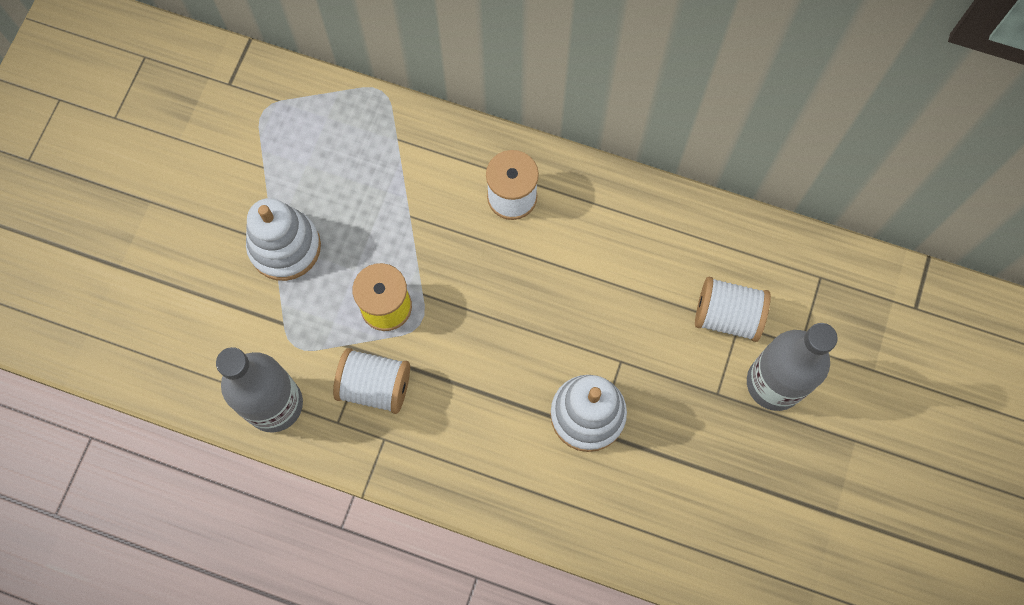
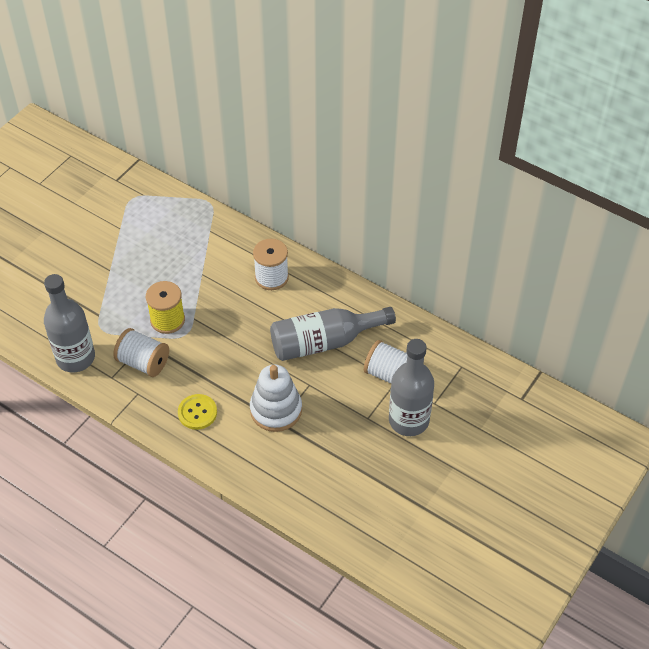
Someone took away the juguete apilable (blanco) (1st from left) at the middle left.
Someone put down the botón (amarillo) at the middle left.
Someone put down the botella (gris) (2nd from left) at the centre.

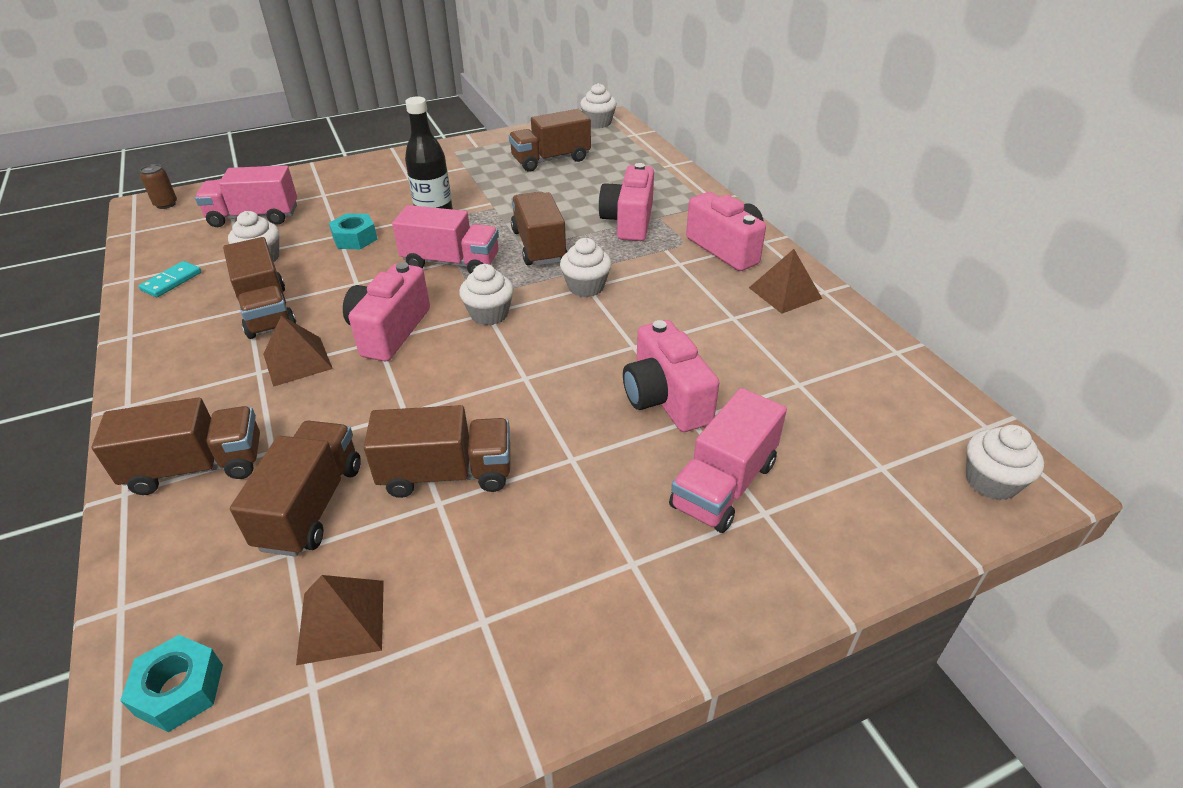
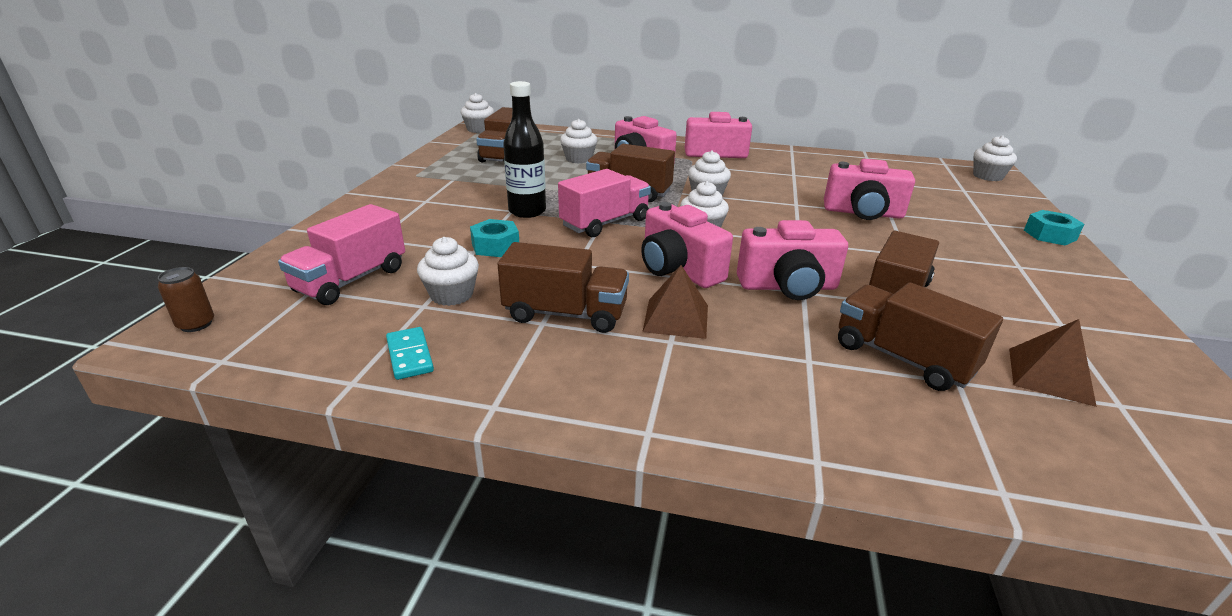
Someone took away the camión (marrón) (1st from left) at the middle left.
Someone carried the tuerca (turquesa) (1st from left in the first image) from the bottom left to the middle right.
Someone took away the camión (rosa) (3rd from left) at the centre.
Someone took away the pirámide (marrón) (3rd from left) at the centre.
Someone put down the magdalena (blanco) (3rd from left) at the top centre.
Someone put down the cámara (rosa) (4th from left) at the centre.

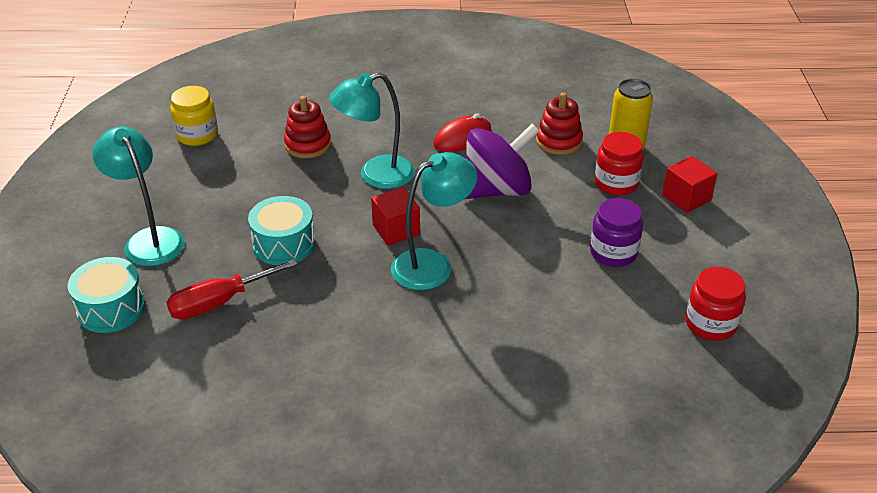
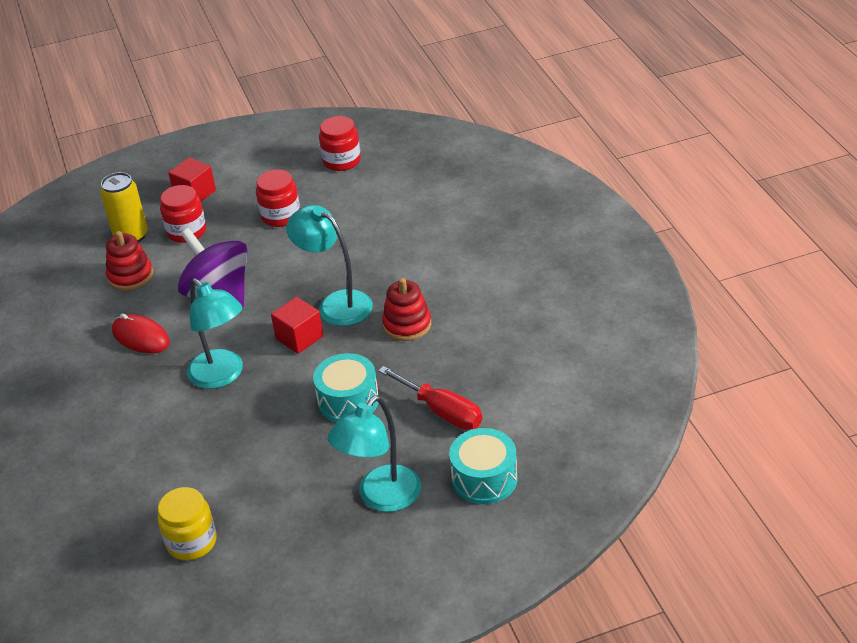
Someone carried the juguete apilable (rojo) (1st from left in the first image) from the top centre to the centre.
Someone repainted the tarro (morado) at the middle right, which became the tarro (rojo) (2nd from left) at the top left.

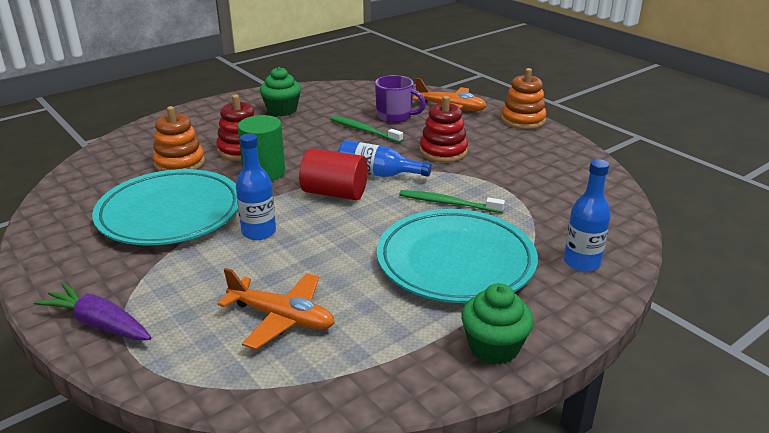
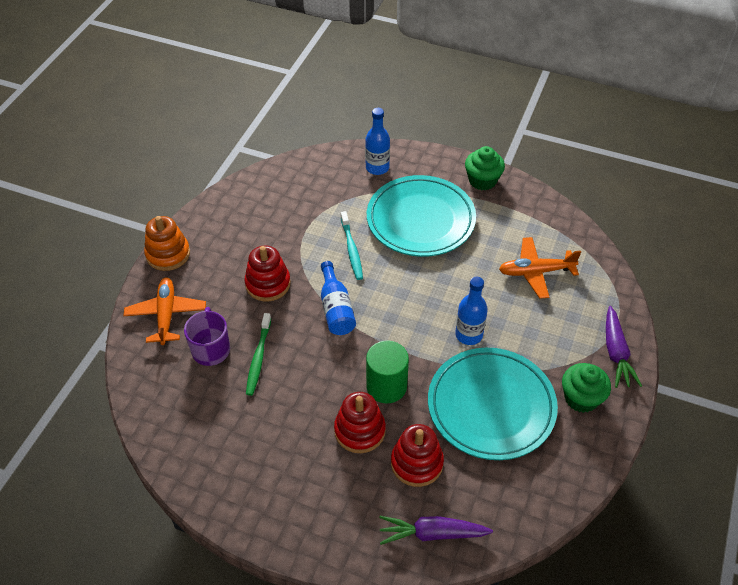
Someone repainted the juguete apilable (naranja) (1st from left) at the top left, which became the juguete apilable (rojo) (3rd from left) at the bottom centre.
Someone rotated the avión (naranja) (1st from left in the first image) at the bottom centre by 90 degrees counterclockwise.
Someone carried the magdalena (verde) (1st from left in the first image) from the top centre to the middle right.
Someone took away the cilindro (rojo) at the centre.
Someone repainted the cepillo de dientes (verde) (2nd from left) at the centre, which became the cepillo de dientes (turquesa) at the centre.
Someone put down the zanahoria (morado) (1st from left) at the bottom centre.

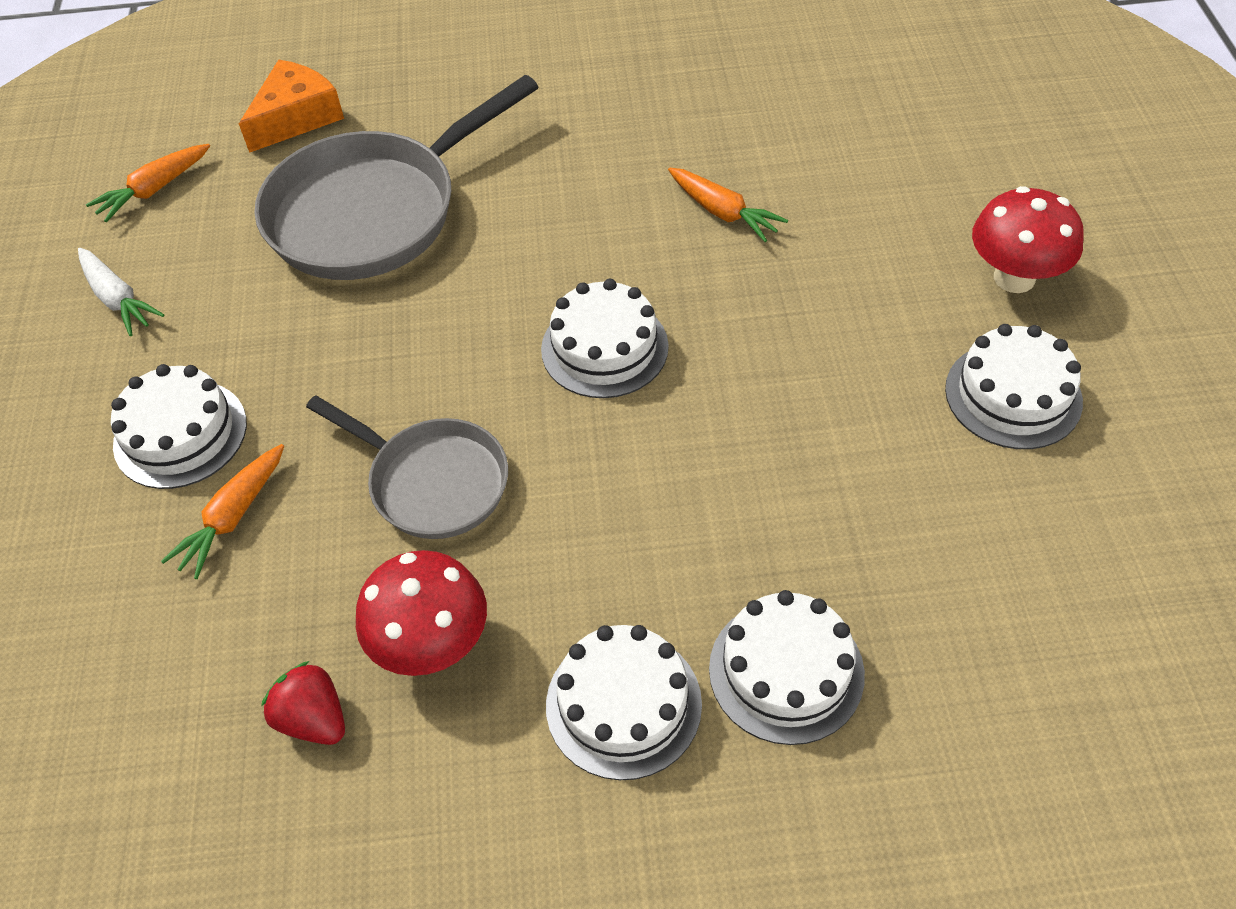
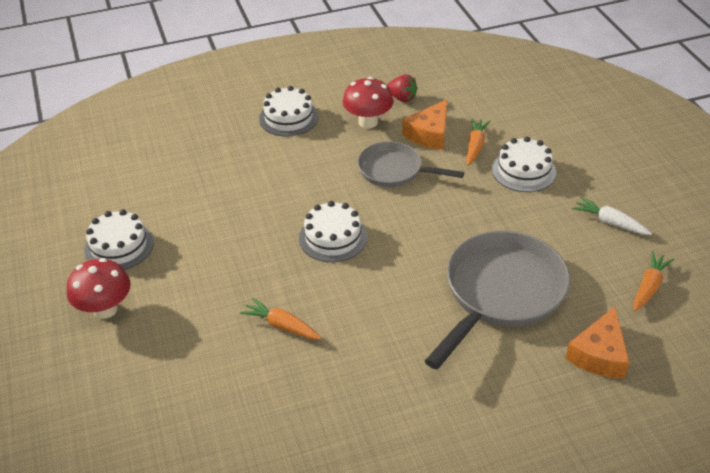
Someone took away the tarta (blanco) (4th from left) at the bottom centre.
Someone put down the queso (naranja) (1st from left) at the top centre.

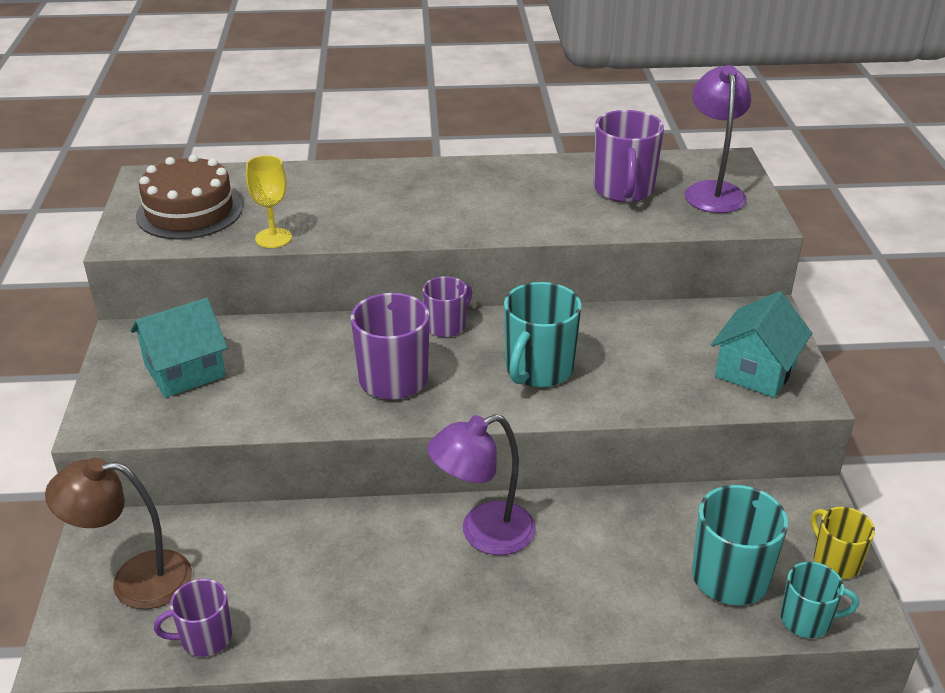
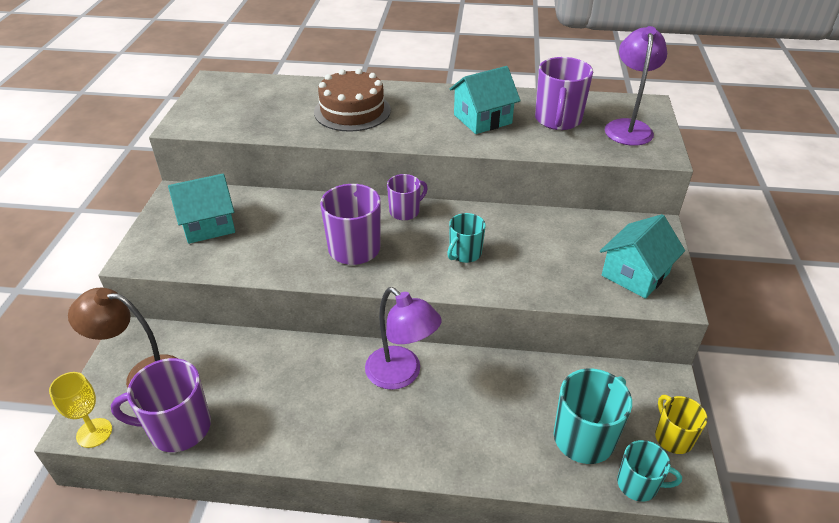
Someone carried the tarta (marrón) from the top left to the top centre.
Someone scaled the taza (morado) (1st from left) at the bottom left by 1.63.
Someone carried the copa (amarillo) from the top left to the bottom left.
Someone rotated the lámpara (morado) (1st from left) at the bottom centre by 120 degrees counterclockwise.
Someone scaled the taza (turquesa) (1st from left) at the centre by 0.61.
Someone put down the casa (turquesa) (2nd from left) at the top centre.

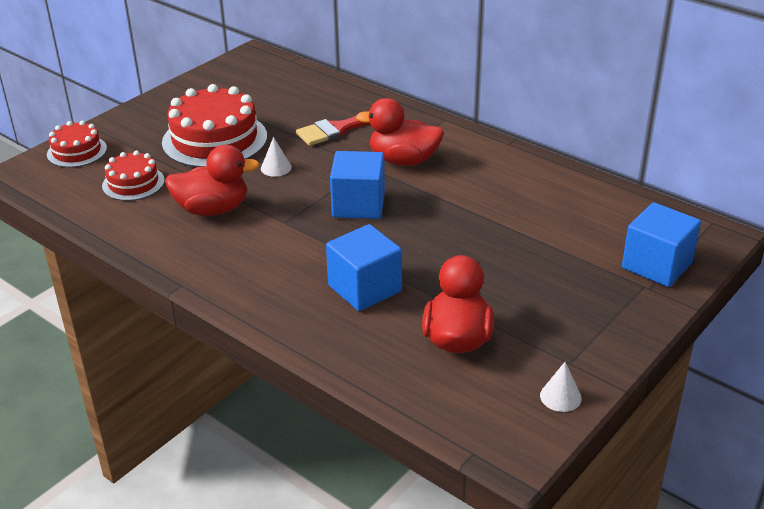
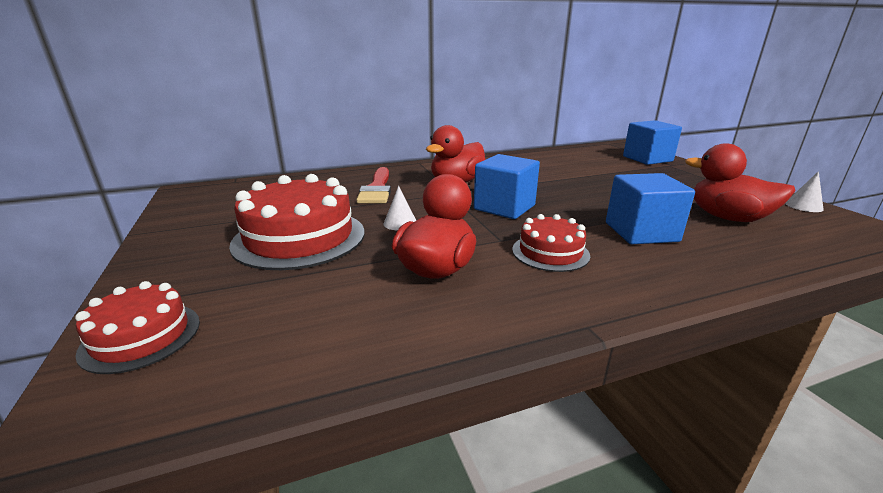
Someone carried the tarta (rojo) (2nd from left in the first image) from the middle left to the centre.

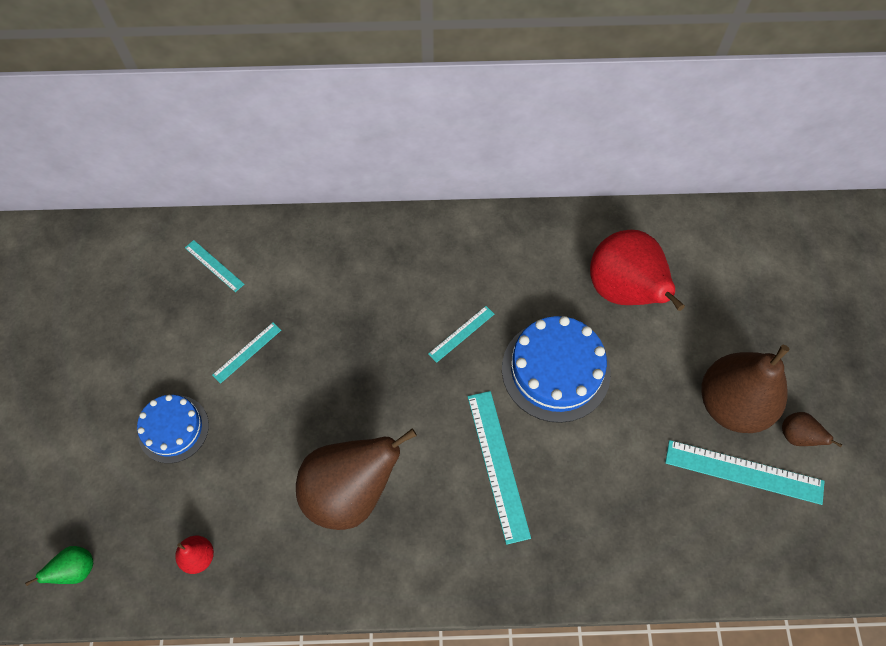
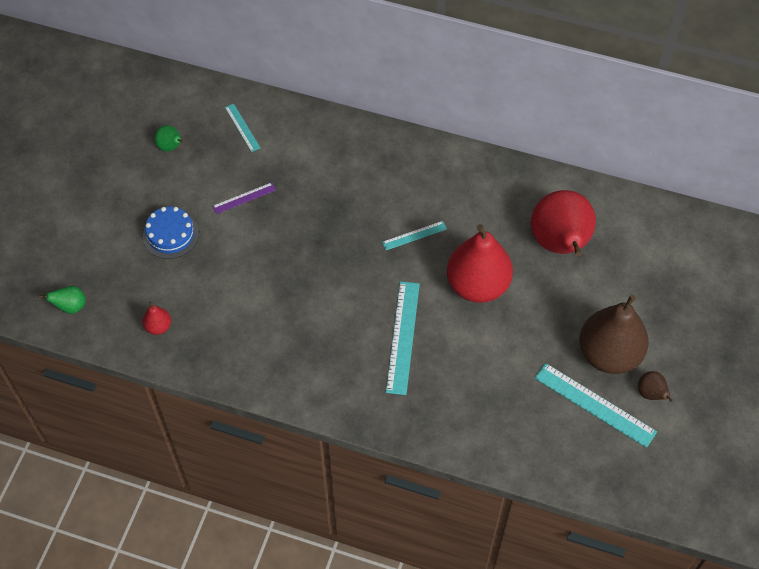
Someone repainted the regla (turquesa) (2nd from left) at the middle left, which became the regla (morado) at the middle left.
Someone took away the pera (marrón) (1st from left) at the bottom centre.
Someone swapped the tarta (azul) (2nd from left) at the centre for the pera (rojo) (2nd from left) at the centre.
Someone put down the pera (verde) (2nd from left) at the top left.

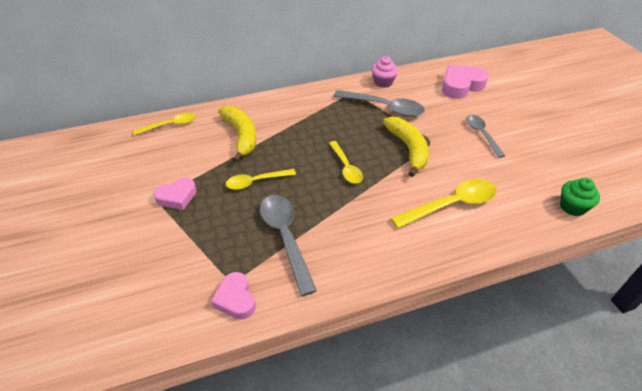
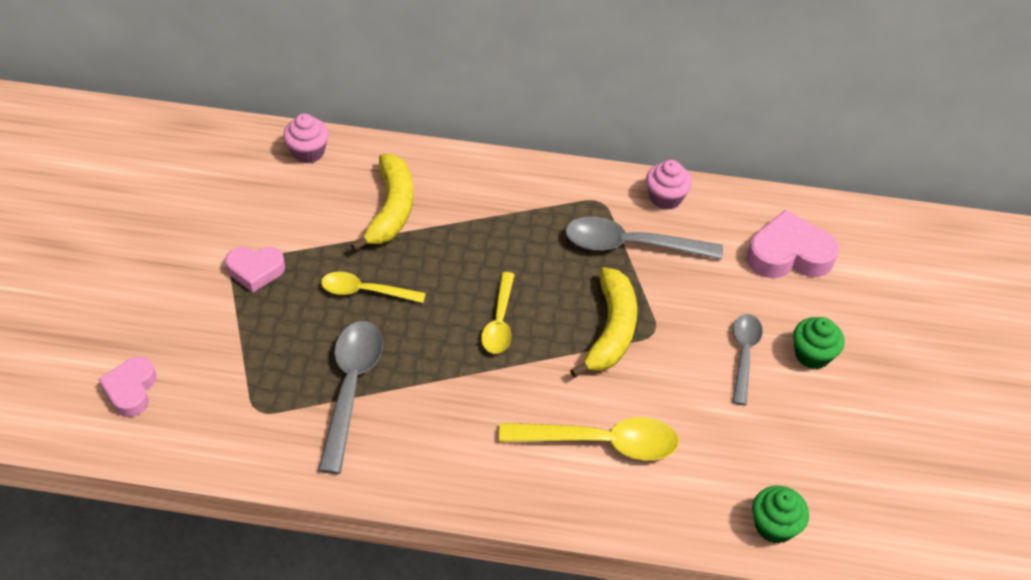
Someone swapped the cuchara (amarillo) (1st from left) at the top left for the magdalena (rosa) (1st from left) at the top left.
Someone carried the corazón (rosa) (2nd from left in the first image) from the bottom centre to the bottom left.
Someone rotated the cuchara (gris) (2nd from left) at the top centre by 135 degrees clockwise.
Someone put down the magdalena (verde) (2nd from left) at the middle right.

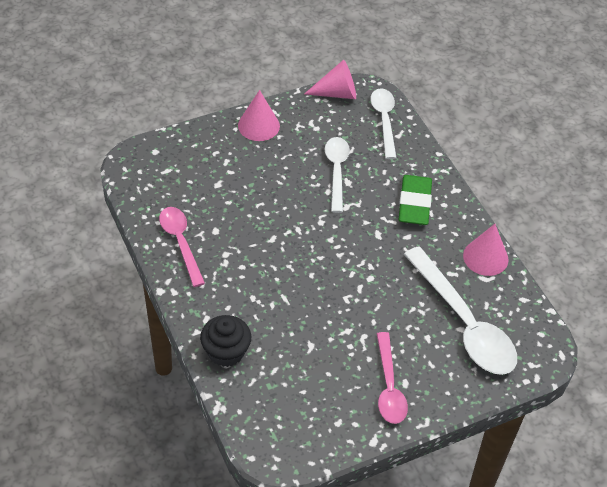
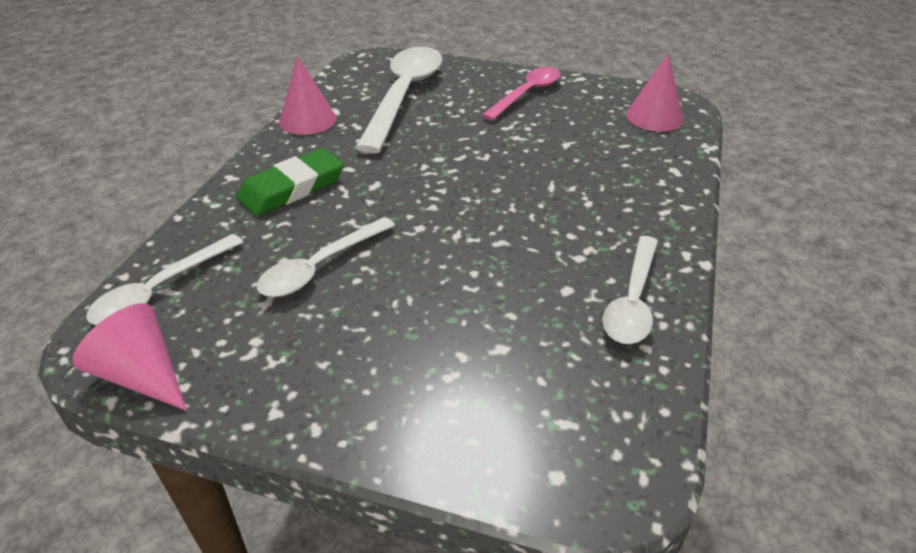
Someone repainted the cuchara (rosa) (1st from left) at the middle left, which became the cuchara (blanco) (4th from left) at the middle right.
Someone took away the magdalena (negro) at the bottom centre.
Someone carried the cono (rosa) (1st from left in the first image) from the top centre to the top right.

